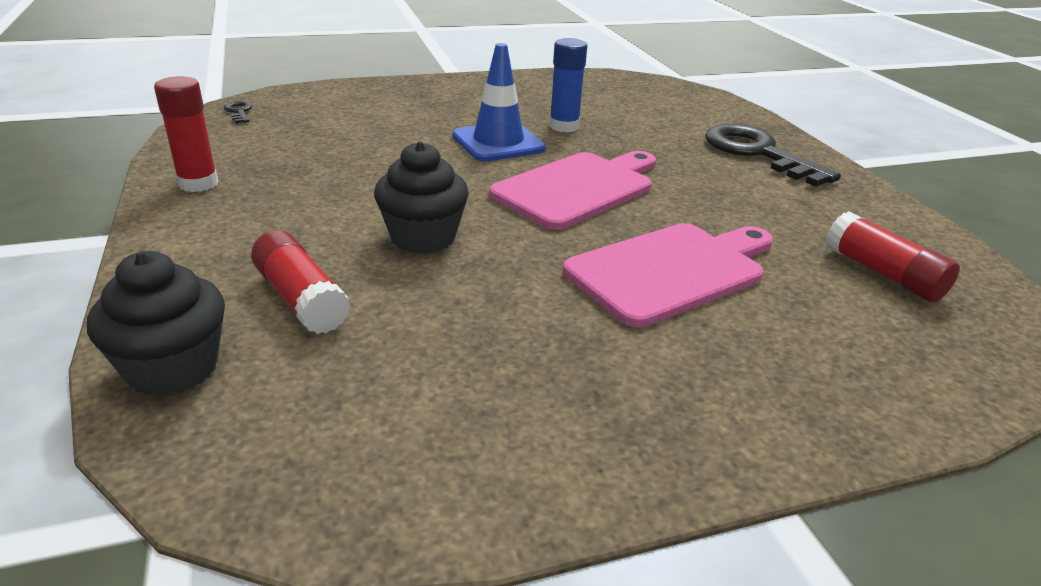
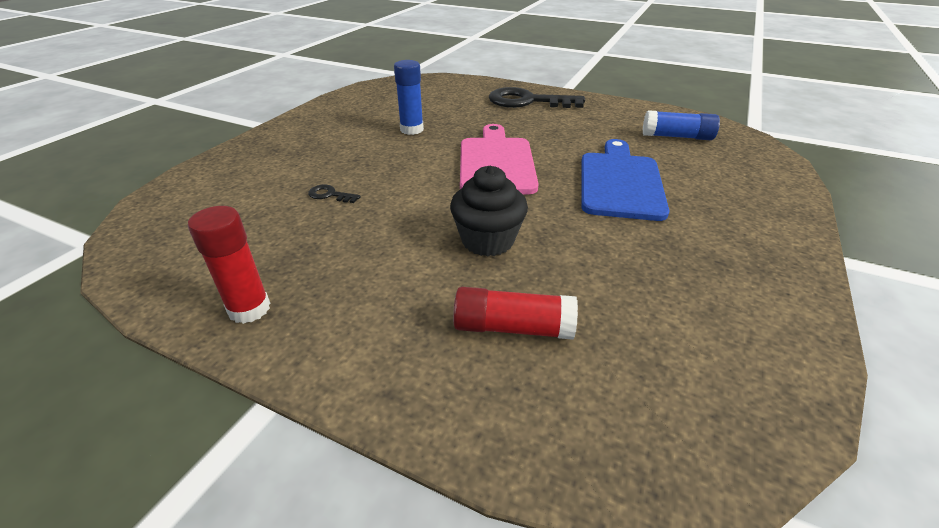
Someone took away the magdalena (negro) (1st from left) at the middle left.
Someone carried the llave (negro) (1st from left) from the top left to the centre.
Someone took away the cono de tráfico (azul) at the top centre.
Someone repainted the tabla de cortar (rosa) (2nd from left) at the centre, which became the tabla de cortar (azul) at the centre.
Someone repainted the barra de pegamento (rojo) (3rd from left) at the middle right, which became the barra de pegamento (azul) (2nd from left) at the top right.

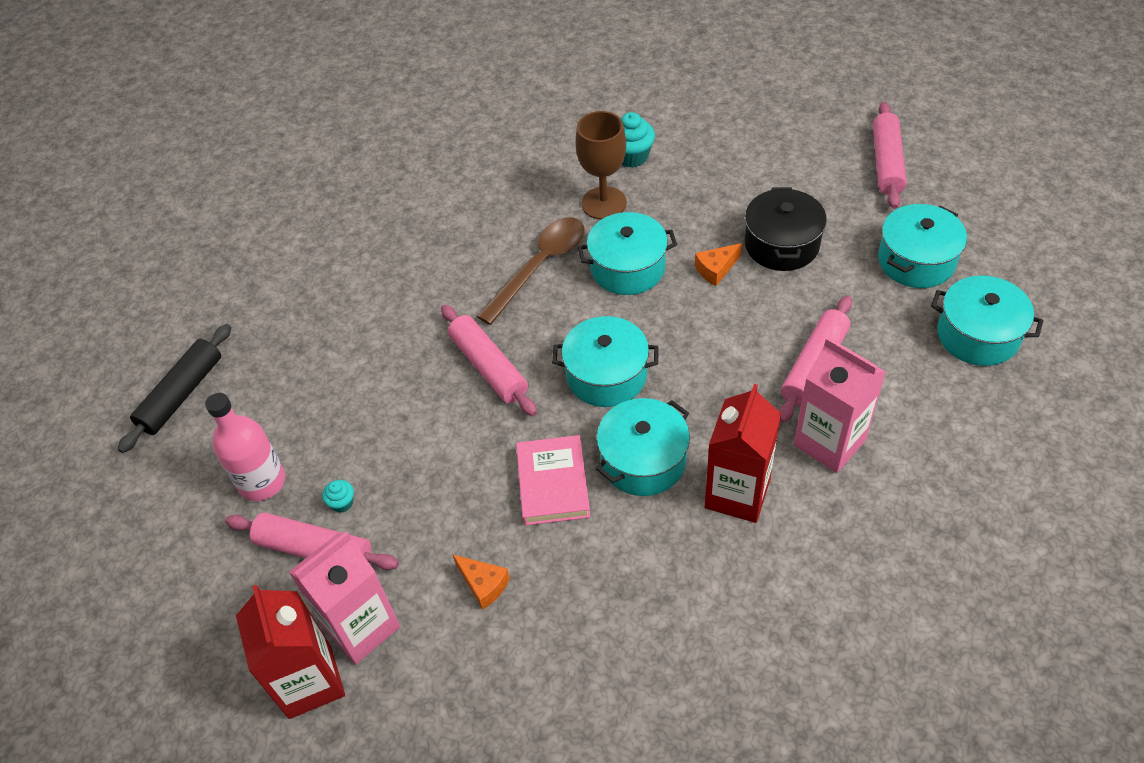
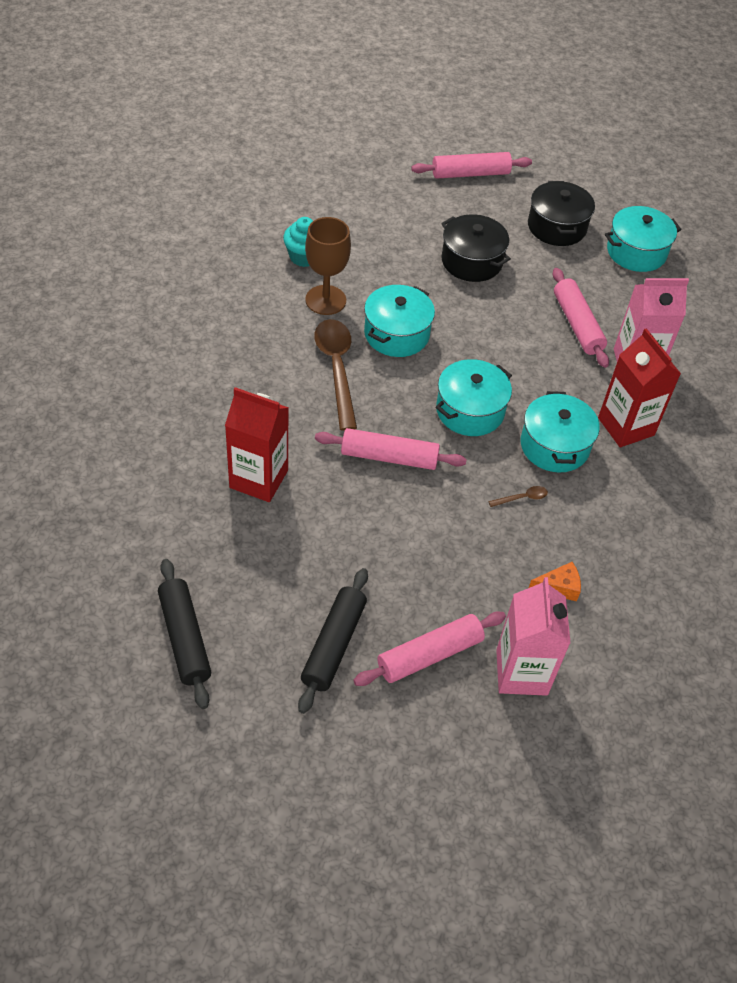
Someone swapped the botella (rosa) at the middle left for the rodillo (negro) (2nd from left) at the centre.
Someone carried the cartón de leche (rojo) (1st from left) from the bottom left to the centre.
Someone took away the magdalena (turquesa) (1st from left) at the middle left.
Someone swapped the libro (rosa) at the centre for the cuchara (marrón) (2nd from left) at the middle right.
Someone took away the queso (naranja) (2nd from left) at the centre.
Someone rotated the rodillo (rosa) (4th from left in the first image) at the top right by 60 degrees counterclockwise.
Someone repainted the olla (turquesa) (4th from left) at the top right, which became the olla (negro) (2nd from left) at the top right.

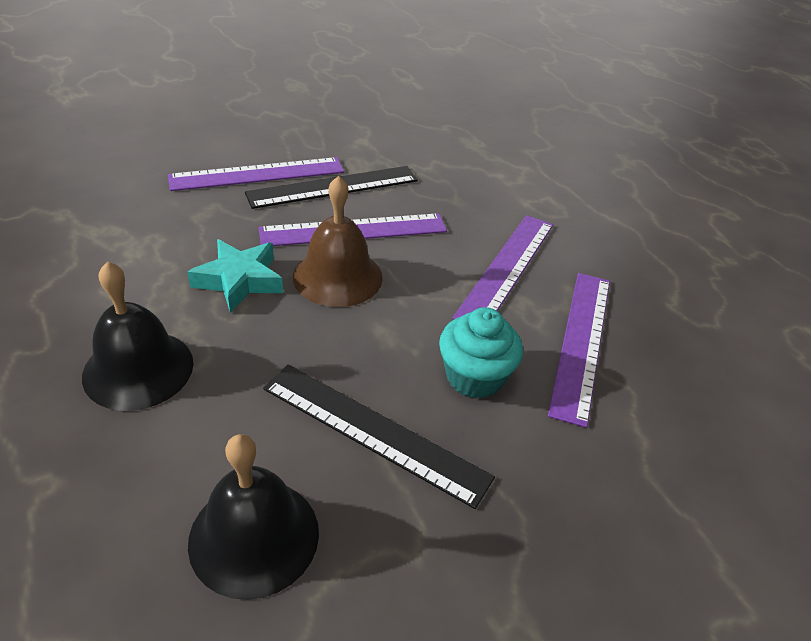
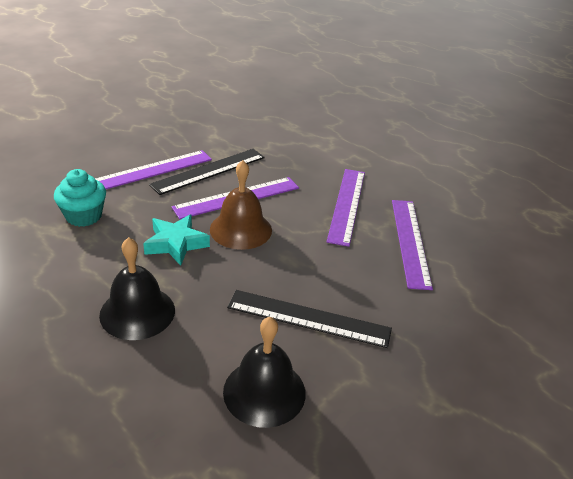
Someone carried the magdalena (turquesa) from the centre to the middle left.

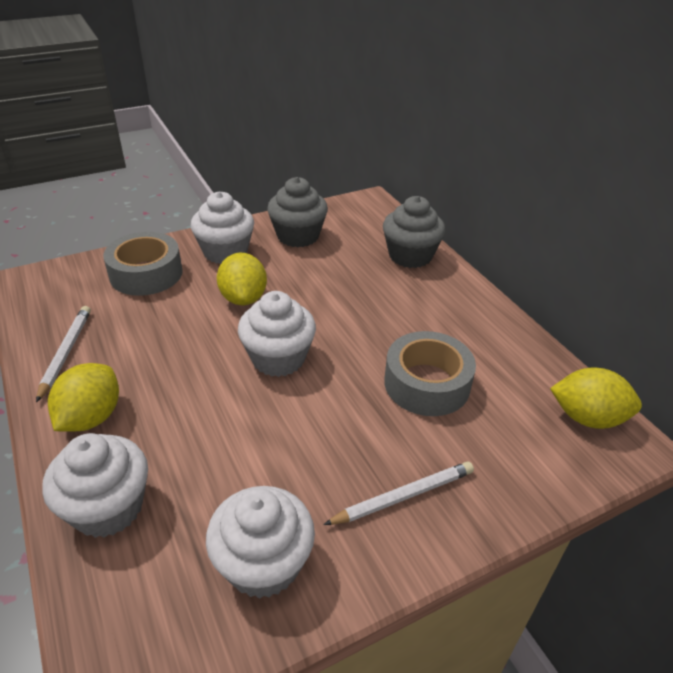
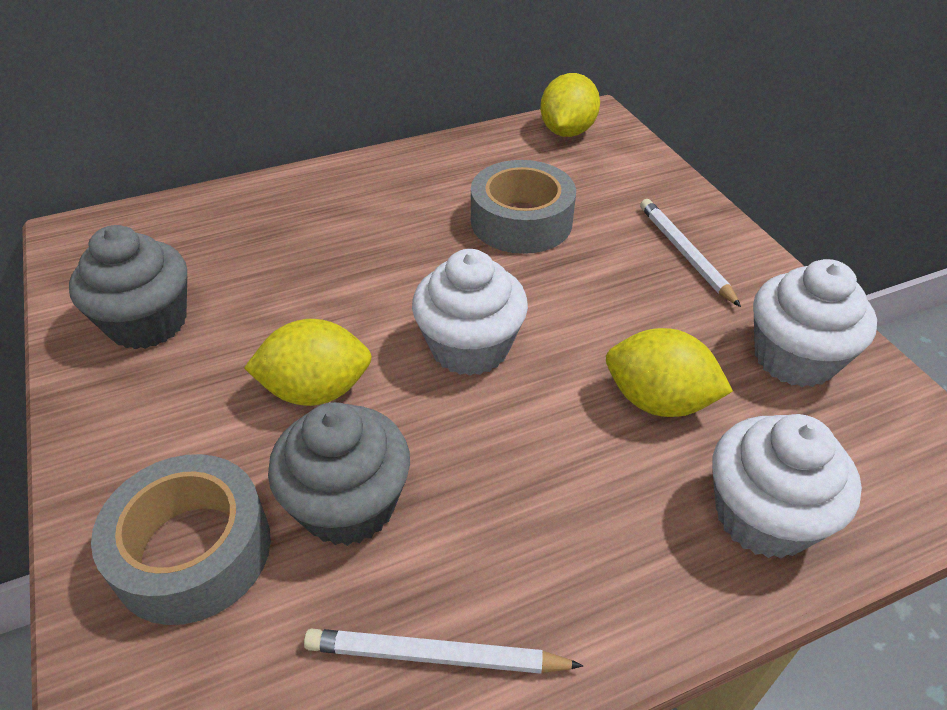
Someone carried the limón (amarillo) (1st from left in the first image) from the middle left to the middle right.
Someone took away the magdalena (blanco) (2nd from left) at the middle left.
Someone carried the magdalena (gris) (2nd from left) from the centre to the bottom centre.

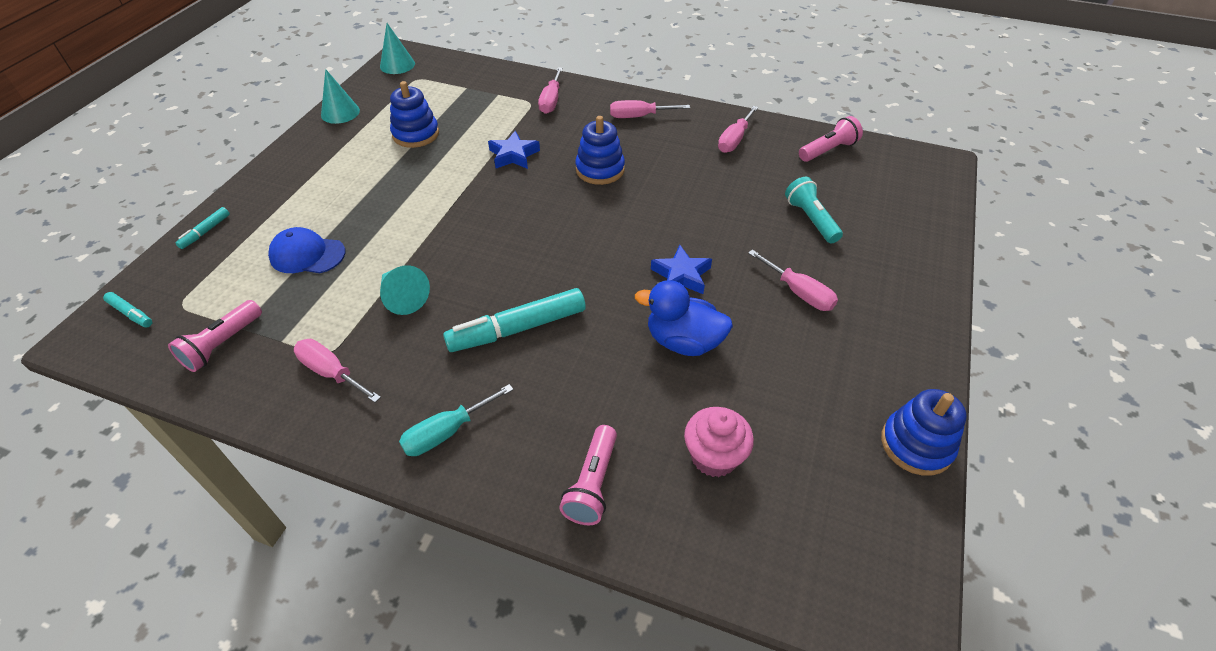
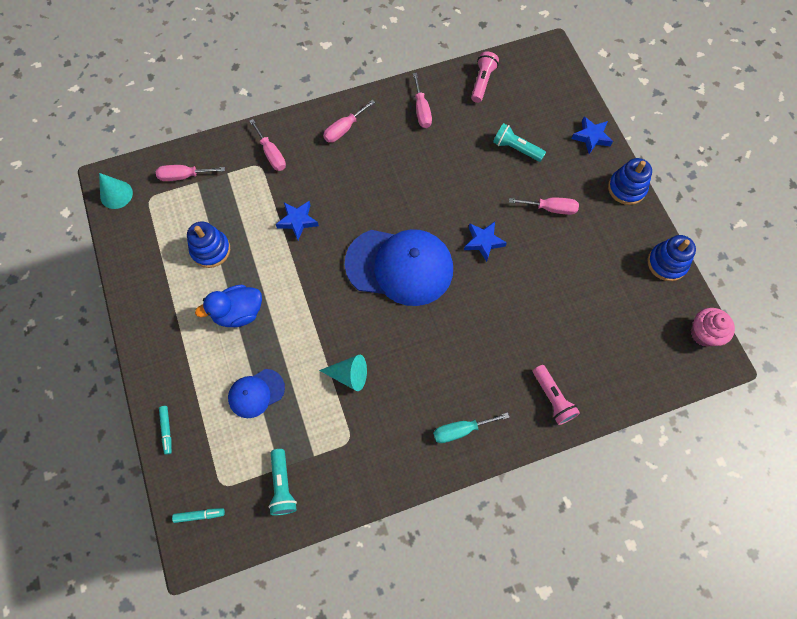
Someone repainted the lámpara de mano (rosa) (1st from left) at the middle left, which became the lámpara de mano (turquesa) (1st from left) at the bottom centre.
Someone carried the destornillador (rosa) (1st from left) from the middle left to the top left.
Someone took away the cono (turquesa) (1st from left) at the top left.
Someone rotated the destornillador (turquesa) at the centre by 60 degrees clockwise.
Someone took away the rotulador (turquesa) (3rd from left) at the centre.
Someone carried the juguete apilable (azul) (2nd from left) from the top centre to the top right.
Someone carried the pato (azul) from the centre to the middle left.
Someone carried the magdalena (rosa) from the bottom centre to the middle right.
Someone put down the gorra (azul) (2nd from left) at the centre.
Someone put down the estrella (azul) (3rd from left) at the top right.

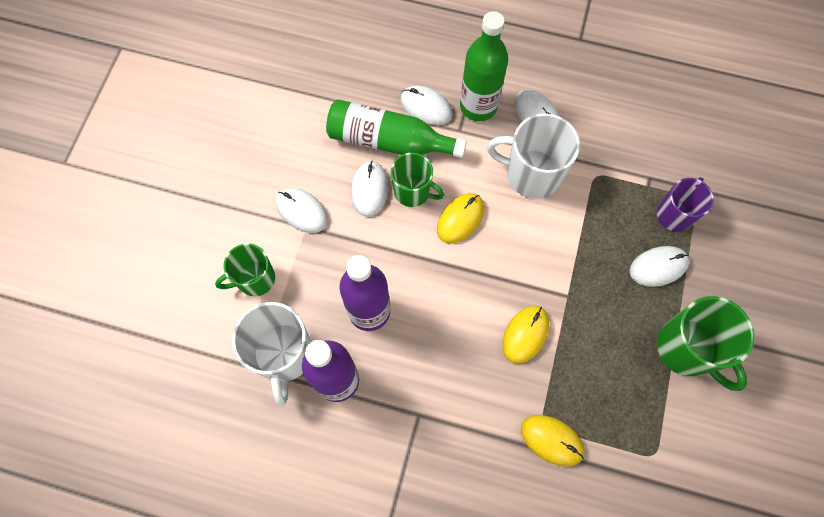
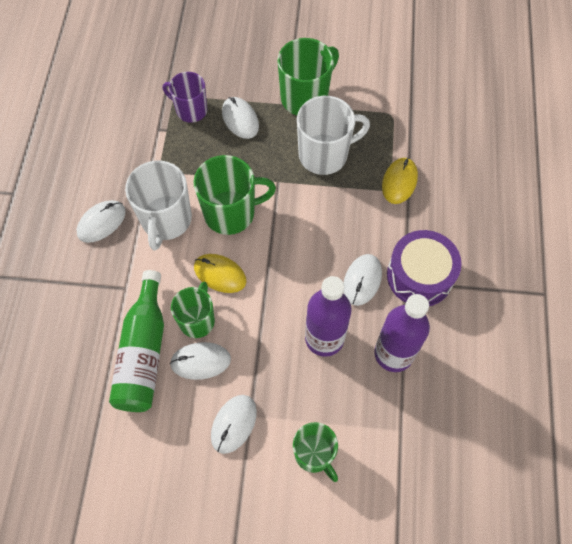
Someone carried the taza (blanco) (1st from left in the first image) from the bottom left to the top centre.
Someone carried the ratón (blanco) (3rd from left in the first image) from the top centre to the centre.
Someone took away the botella (verde) (2nd from left) at the top centre.
Someone took away the ratón (amarillo) (2nd from left) at the centre.
Someone put down the taza (verde) (2nd from left) at the centre.
Someone put down the tambor (morado) at the middle right.

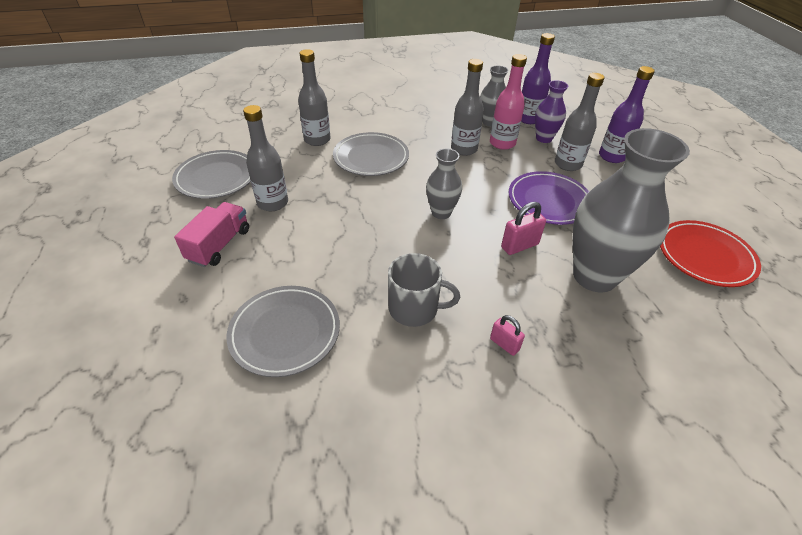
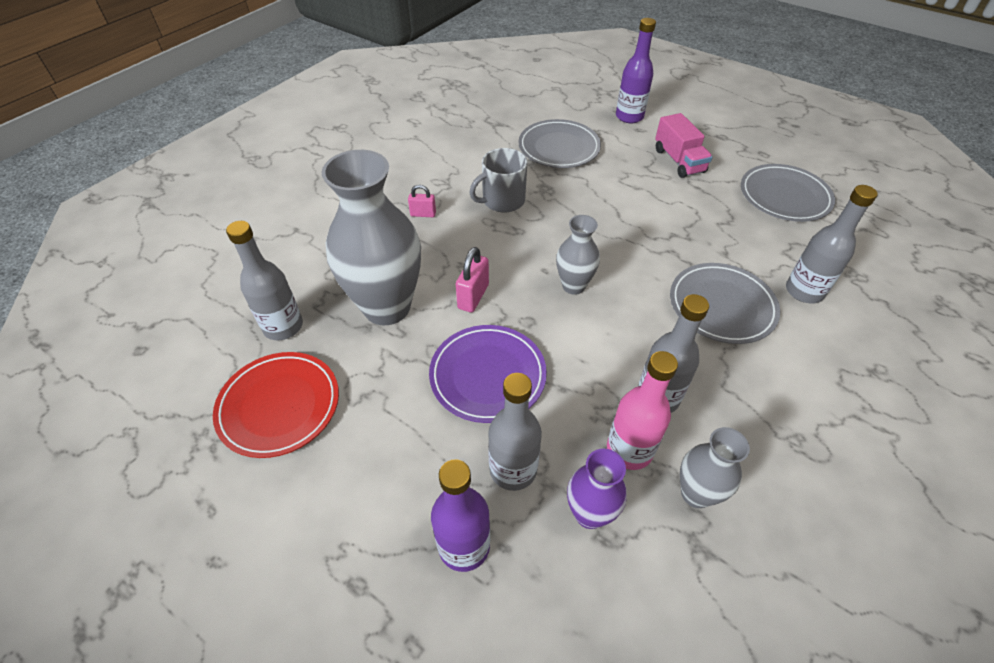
Someone carried the botella (gris) (1st from left) from the top left to the middle left.
Someone carried the botella (morado) (1st from left in the first image) from the top right to the top centre.

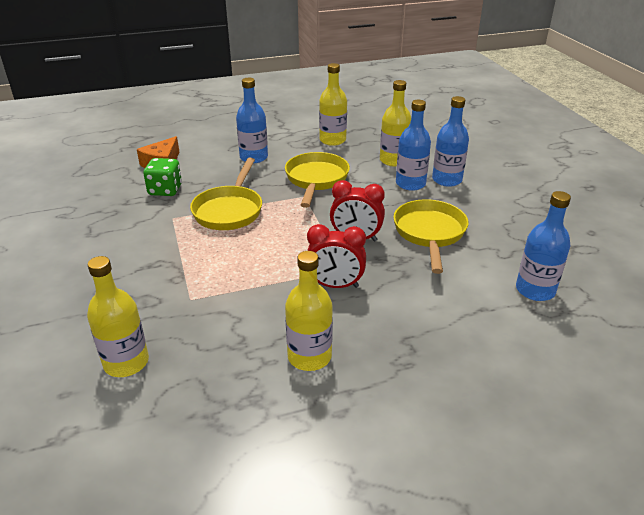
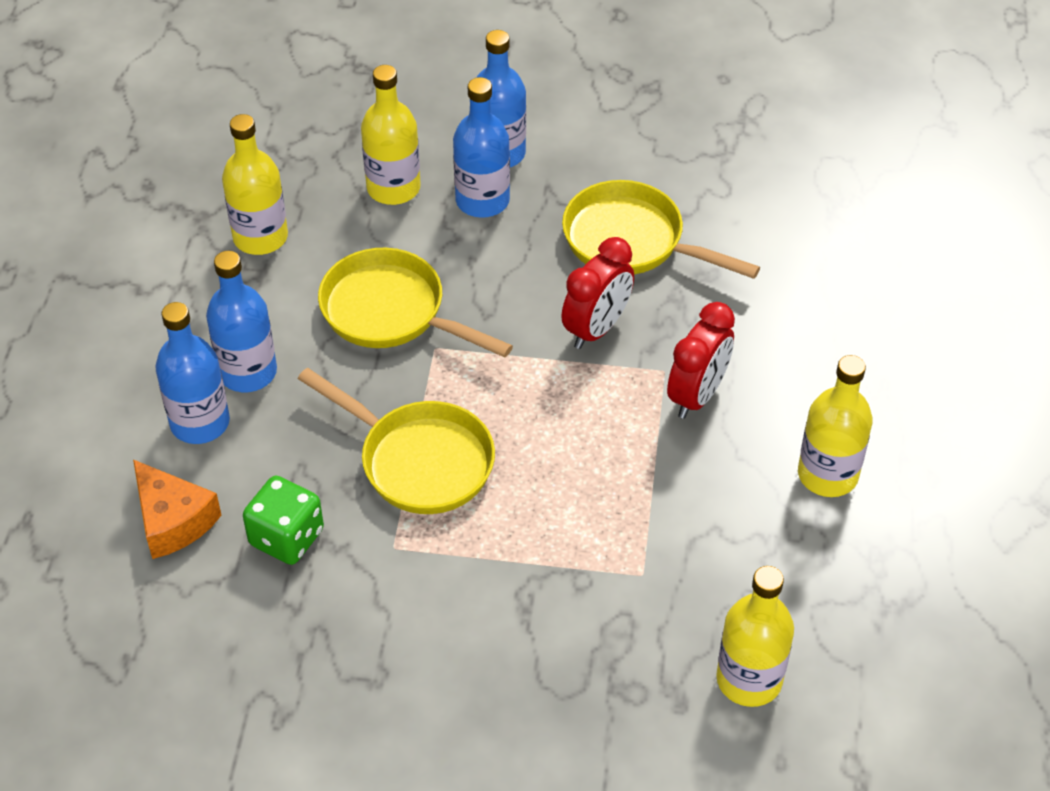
Someone carried the botella (azul) (4th from left in the first image) from the middle right to the middle left.

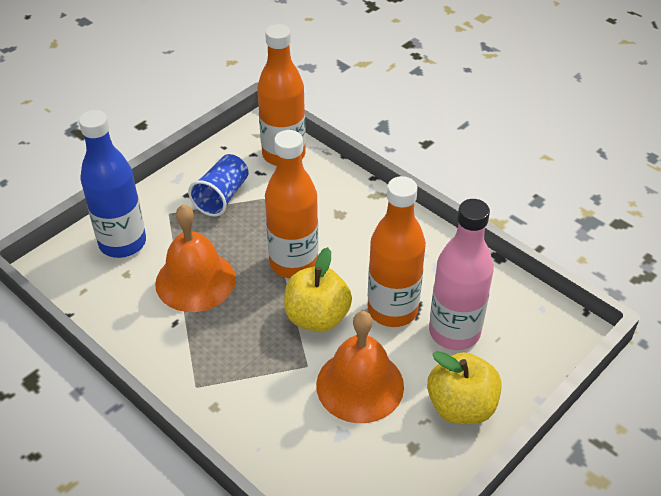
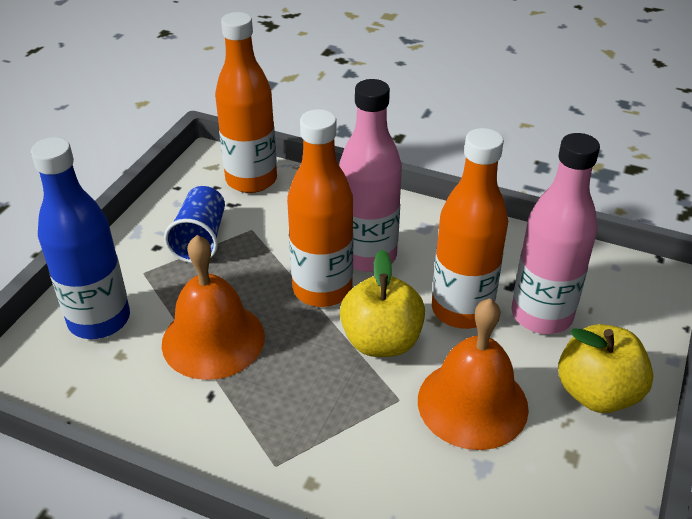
Someone put down the botella (rosa) (1st from left) at the centre.

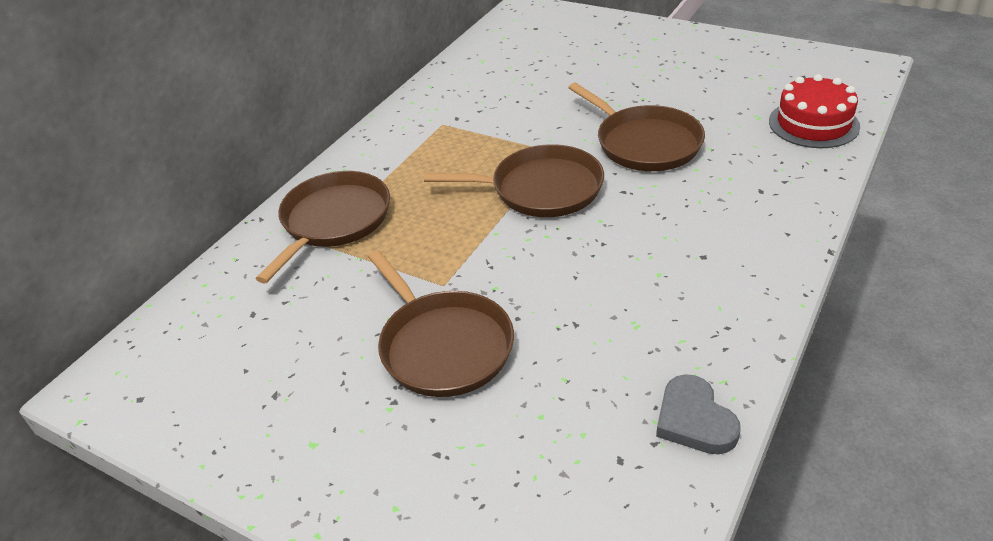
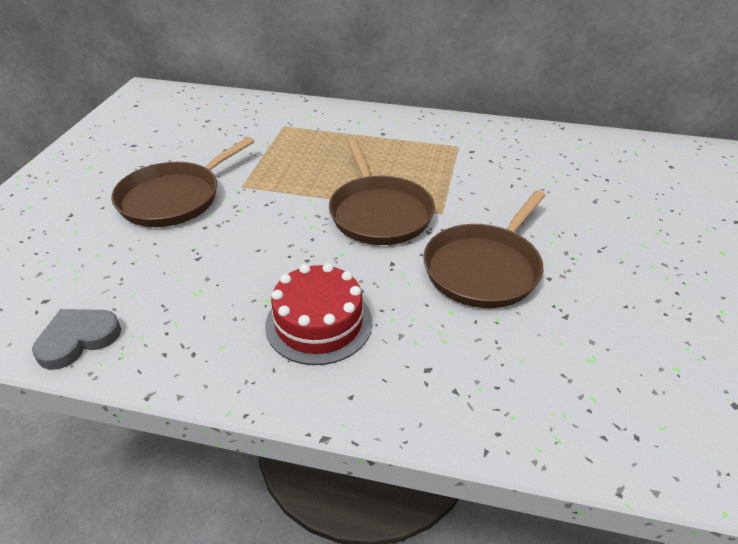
Someone took away the sartén (marrón) (1st from left) at the middle left.
Someone carried the tarta (rojo) from the top right to the centre.

